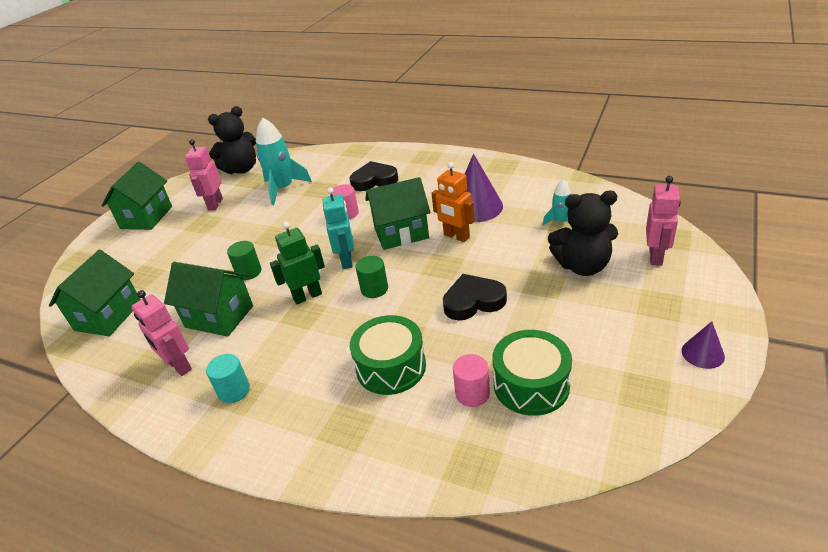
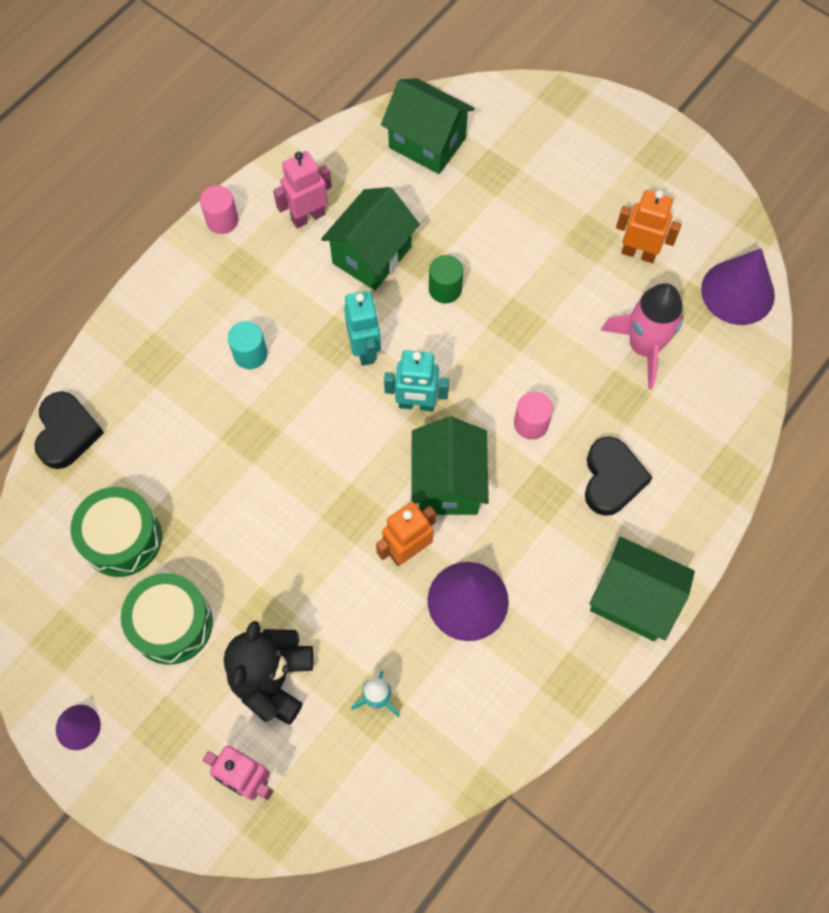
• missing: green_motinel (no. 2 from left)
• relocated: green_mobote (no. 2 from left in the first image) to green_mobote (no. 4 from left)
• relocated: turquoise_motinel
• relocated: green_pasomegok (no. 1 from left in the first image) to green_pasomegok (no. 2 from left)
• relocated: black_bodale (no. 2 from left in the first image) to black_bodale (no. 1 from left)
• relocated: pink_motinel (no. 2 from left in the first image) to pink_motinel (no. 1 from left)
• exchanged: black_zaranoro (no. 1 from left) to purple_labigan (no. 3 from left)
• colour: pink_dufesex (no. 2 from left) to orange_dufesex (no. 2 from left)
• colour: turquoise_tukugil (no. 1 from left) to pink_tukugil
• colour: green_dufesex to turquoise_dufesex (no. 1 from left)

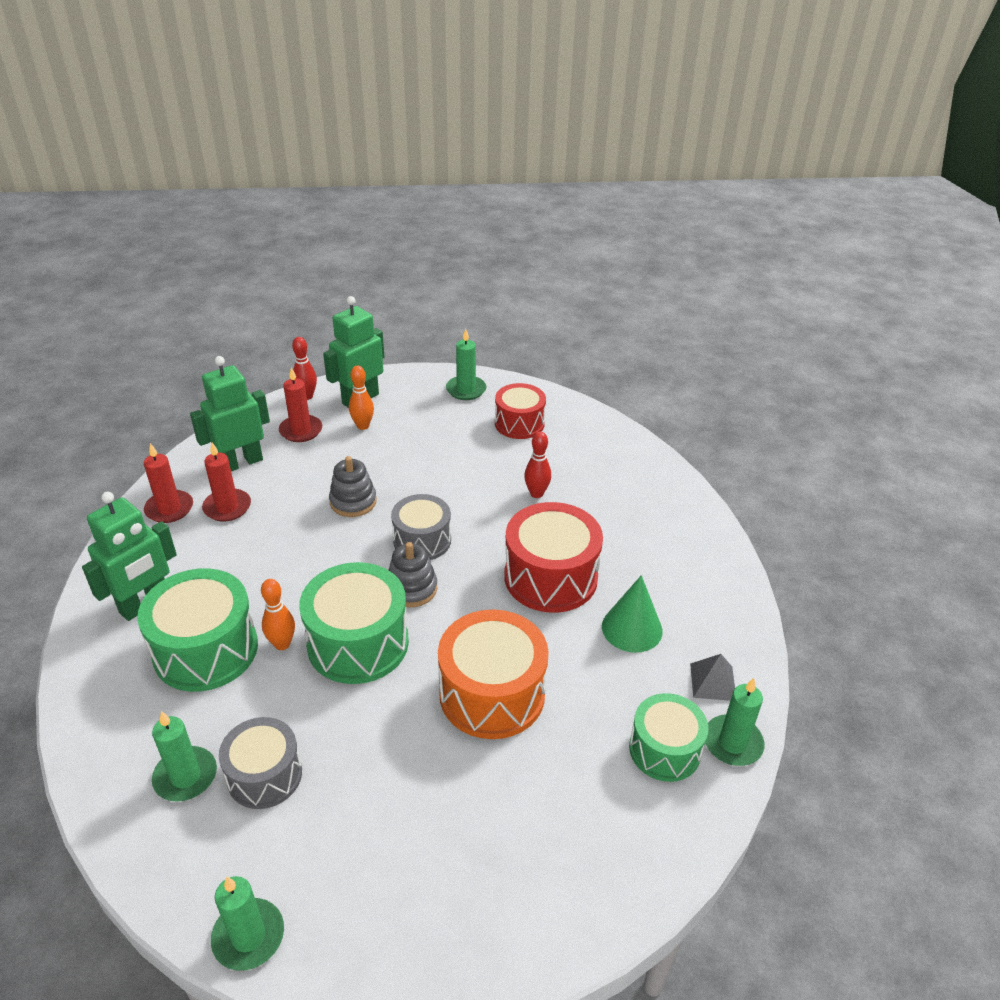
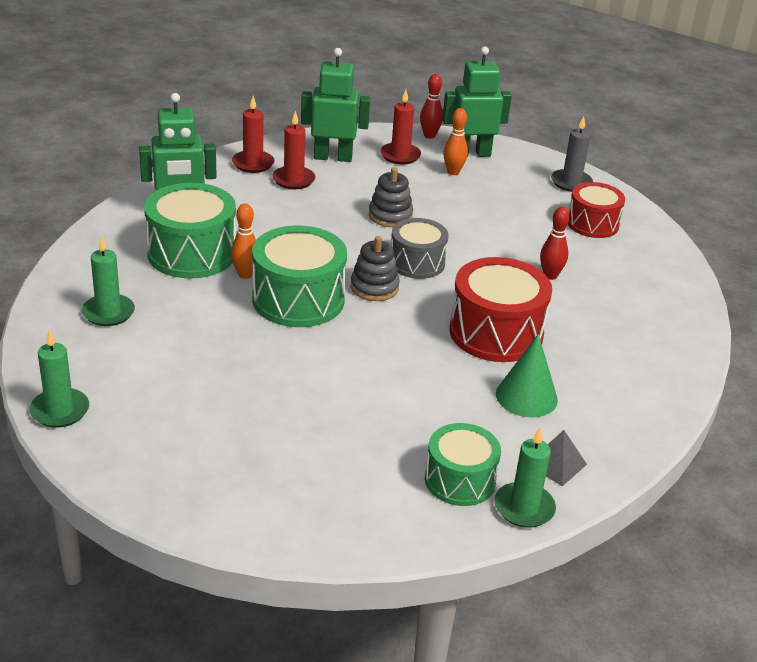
• missing: grey_pasomegok (no. 1 from left)
• missing: orange_pasomegok
• colour: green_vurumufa (no. 3 from left) to grey_vurumufa

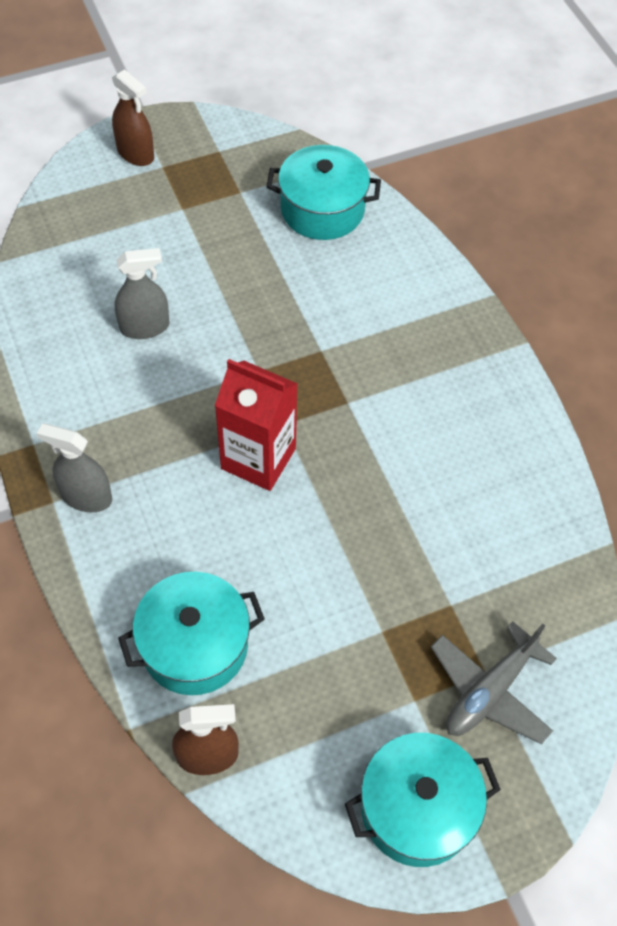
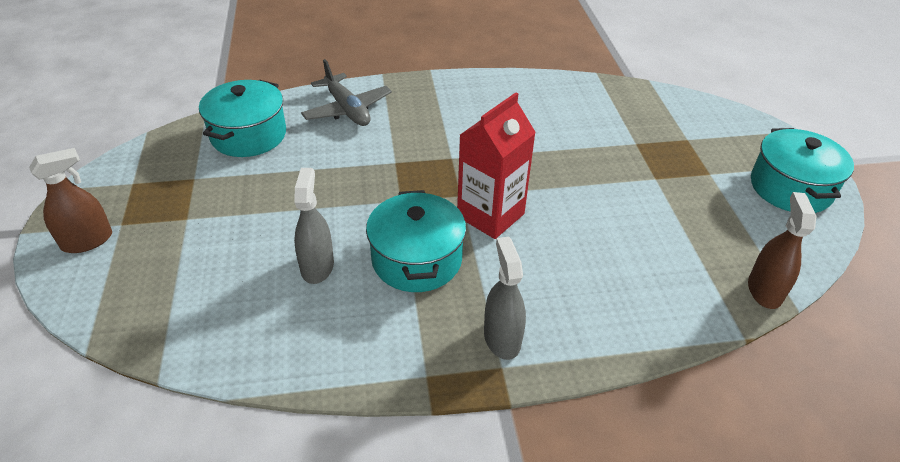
• relocated: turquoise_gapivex (no. 1 from left in the first image) to turquoise_gapivex (no. 2 from left)
• relocated: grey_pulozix
• spun: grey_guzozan (no. 1 from left in the first image) 135 degrees clockwise

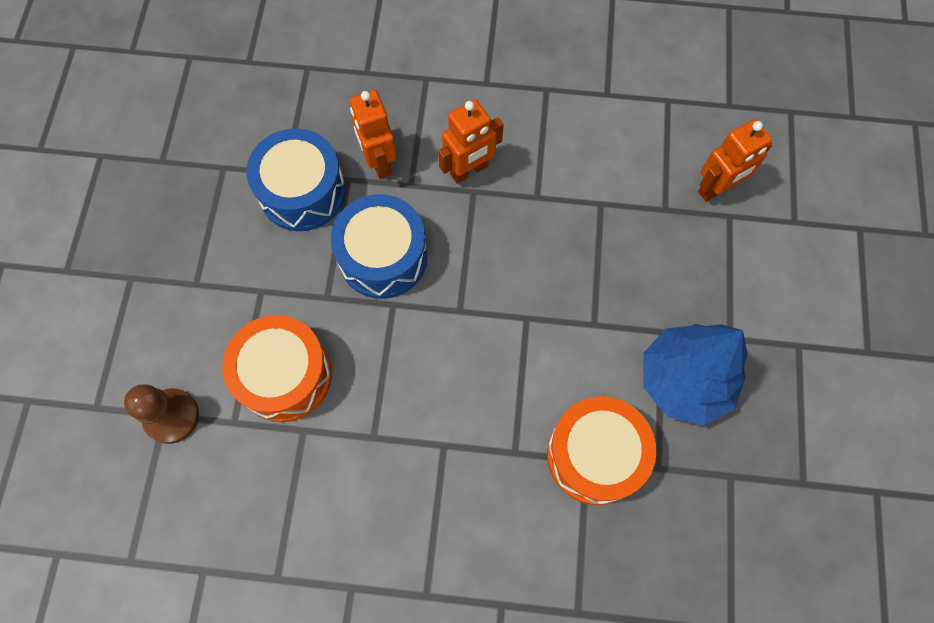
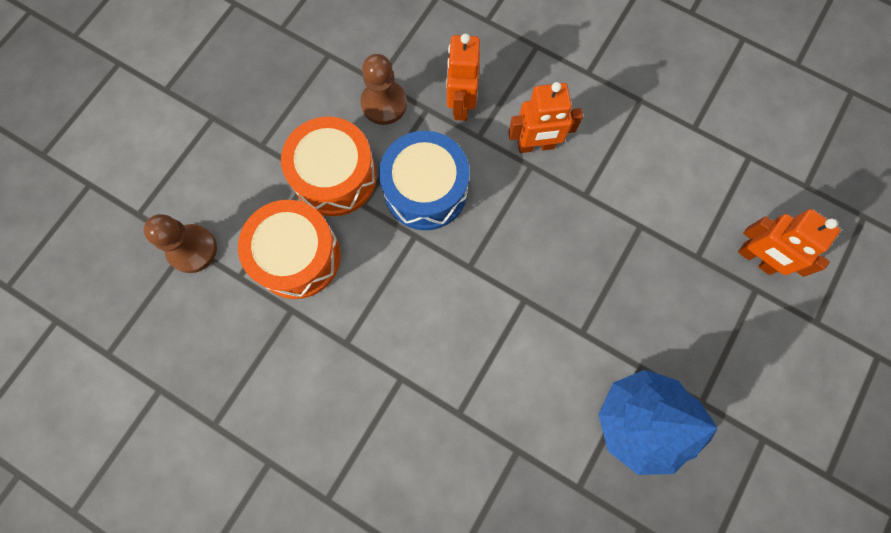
• relocated: orange_pasomegok (no. 2 from left)
• exchanged: blue_pasomegok (no. 1 from left) to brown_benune (no. 2 from left)
• spun: orange_dufesex (no. 3 from left) 45 degrees clockwise

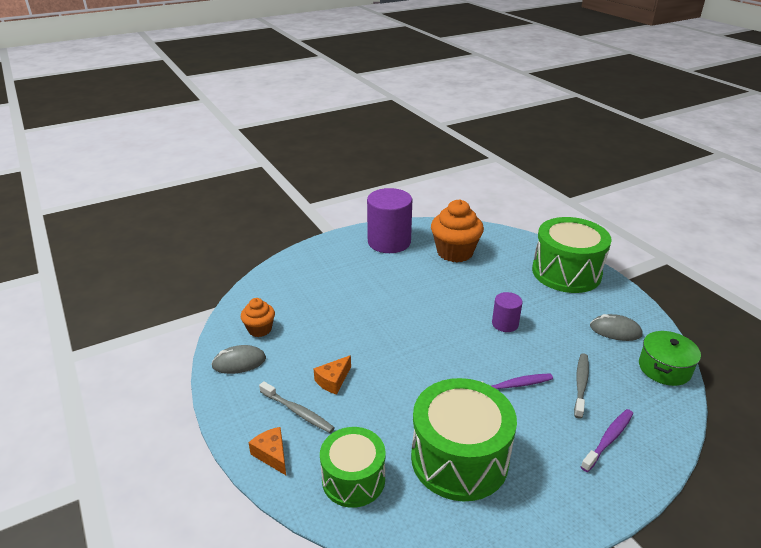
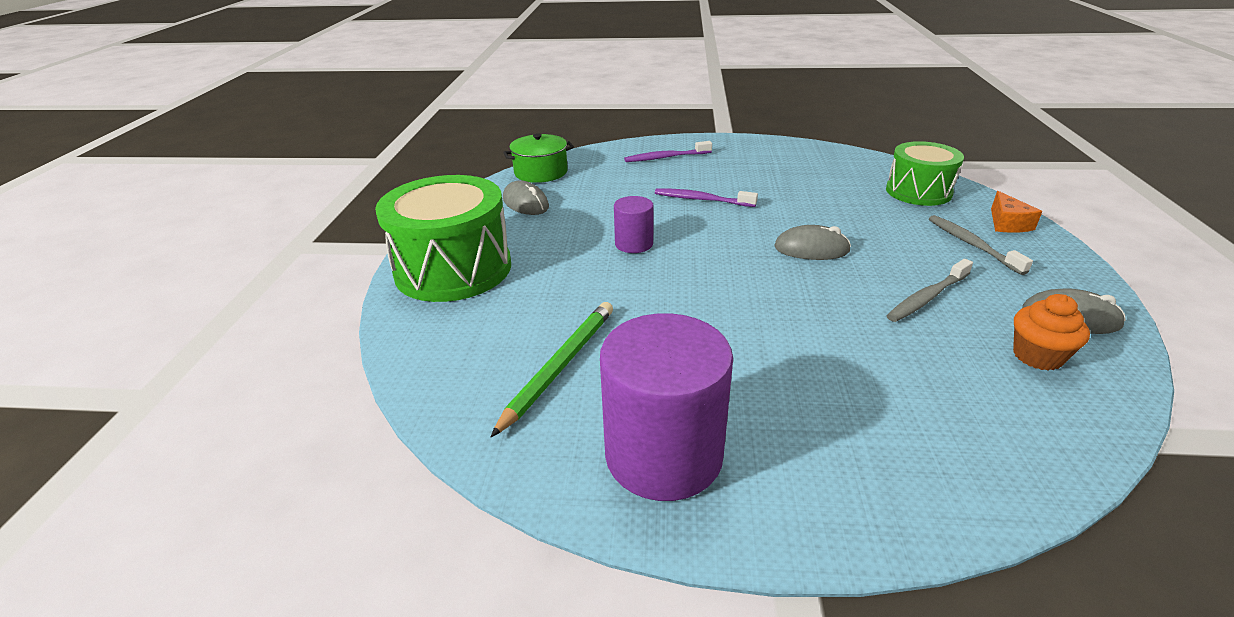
• missing: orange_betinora (no. 2 from left)
• missing: green_pasomegok (no. 2 from left)
• appeared: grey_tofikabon (no. 2 from left)
• relocated: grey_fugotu (no. 2 from left in the first image) to grey_fugotu (no. 1 from left)
• exchanged: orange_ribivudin (no. 2 from left) to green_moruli

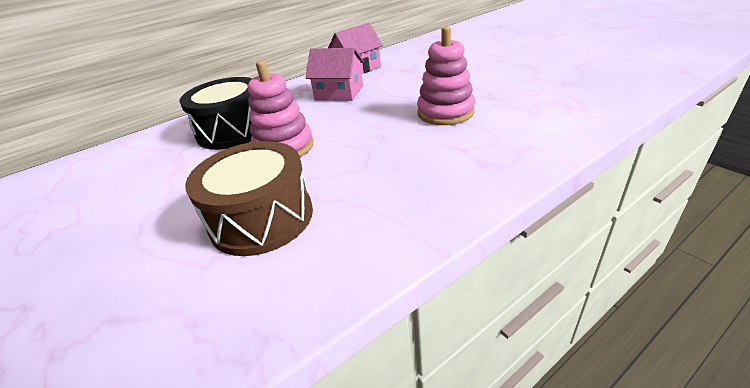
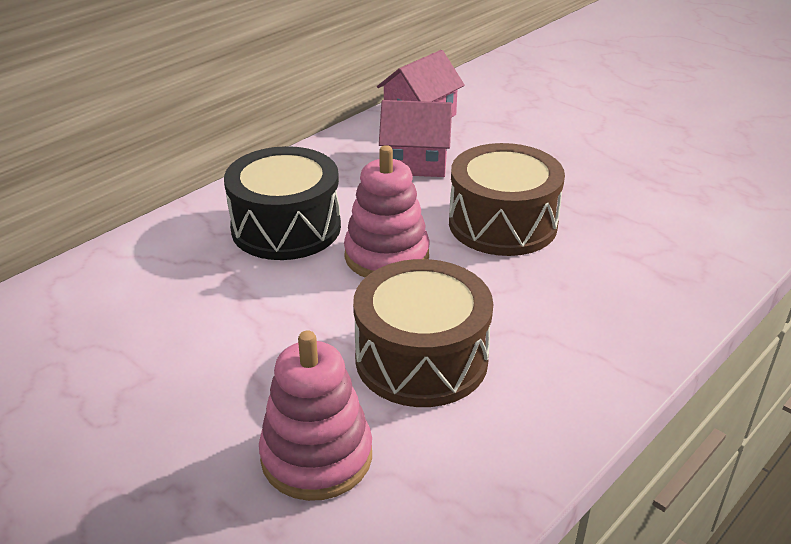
• appeared: brown_pasomegok (no. 2 from left)
• relocated: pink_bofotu (no. 2 from left in the first image) to pink_bofotu (no. 1 from left)

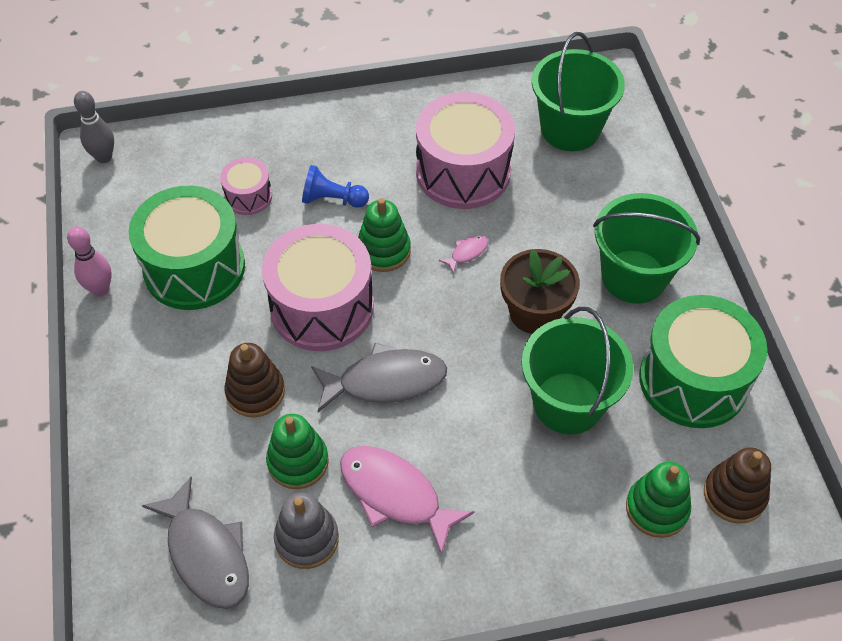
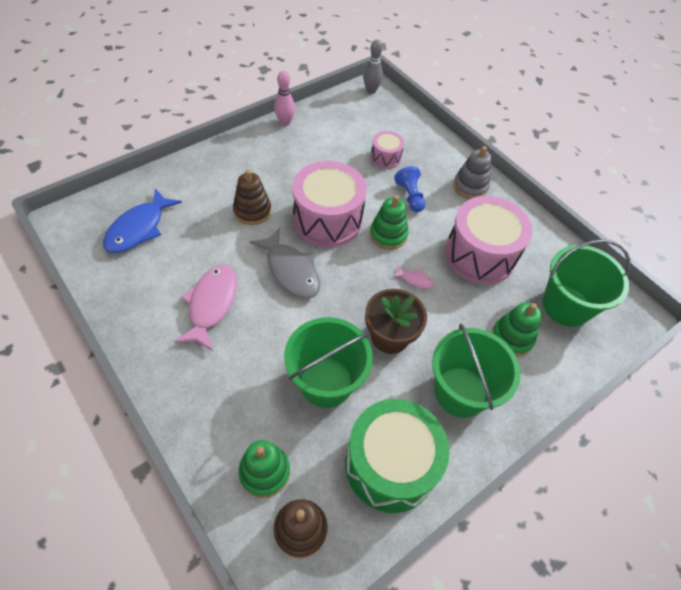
• missing: green_pasomegok (no. 1 from left)
• relocated: green_bofotu (no. 1 from left in the first image) to green_bofotu (no. 3 from left)
• relocated: grey_bofotu
• colour: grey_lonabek (no. 1 from left) to blue_lonabek

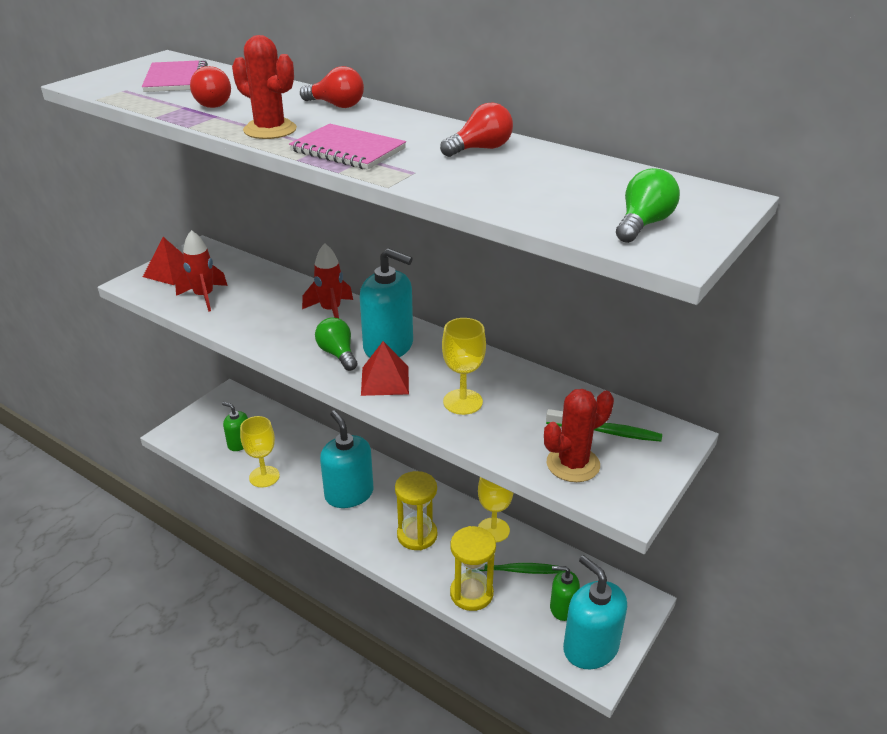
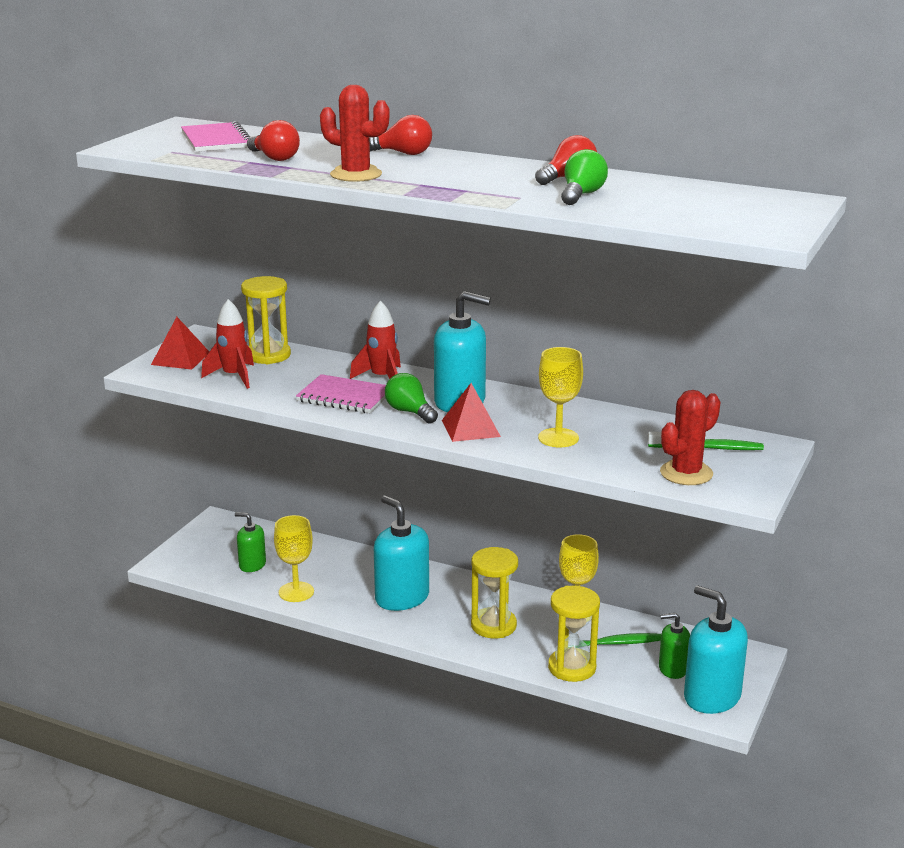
• appeared: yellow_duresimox (no. 1 from left)
• relocated: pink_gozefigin (no. 2 from left)
• relocated: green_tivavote (no. 2 from left)

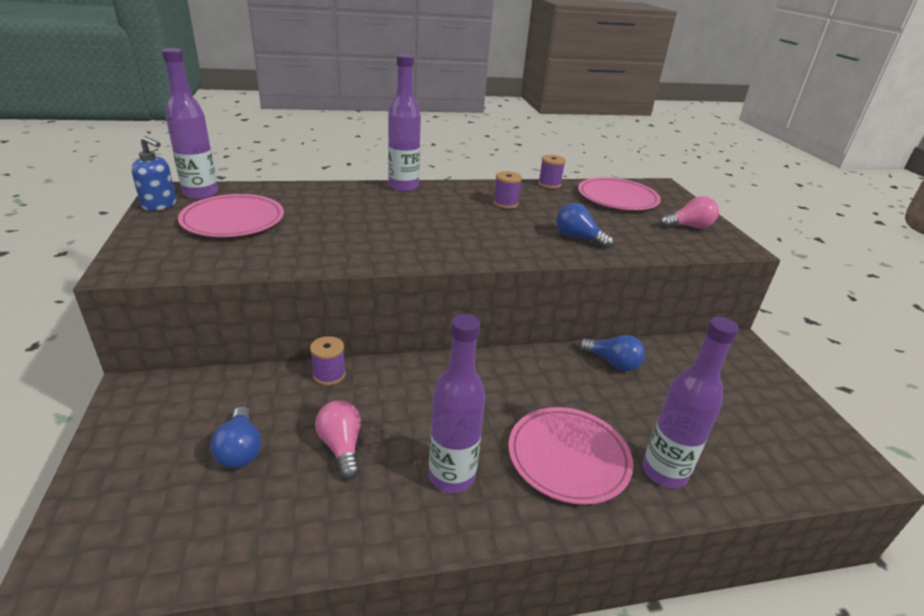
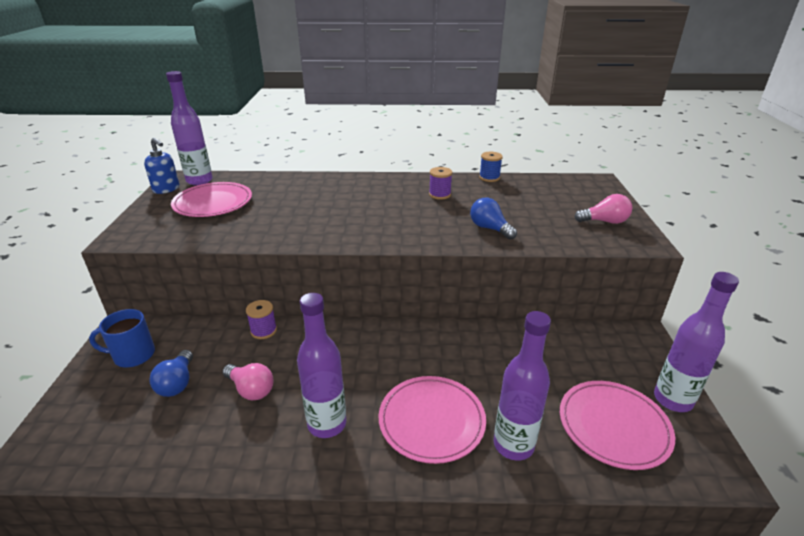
• missing: blue_tivavote (no. 3 from left)
• appeared: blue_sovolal
• relocated: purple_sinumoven (no. 2 from left in the first image) to purple_sinumoven (no. 4 from left)
• relocated: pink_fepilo (no. 3 from left)
• colour: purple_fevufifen (no. 3 from left) to blue_fevufifen
• spun: pink_tivavote (no. 1 from left) 135 degrees clockwise

